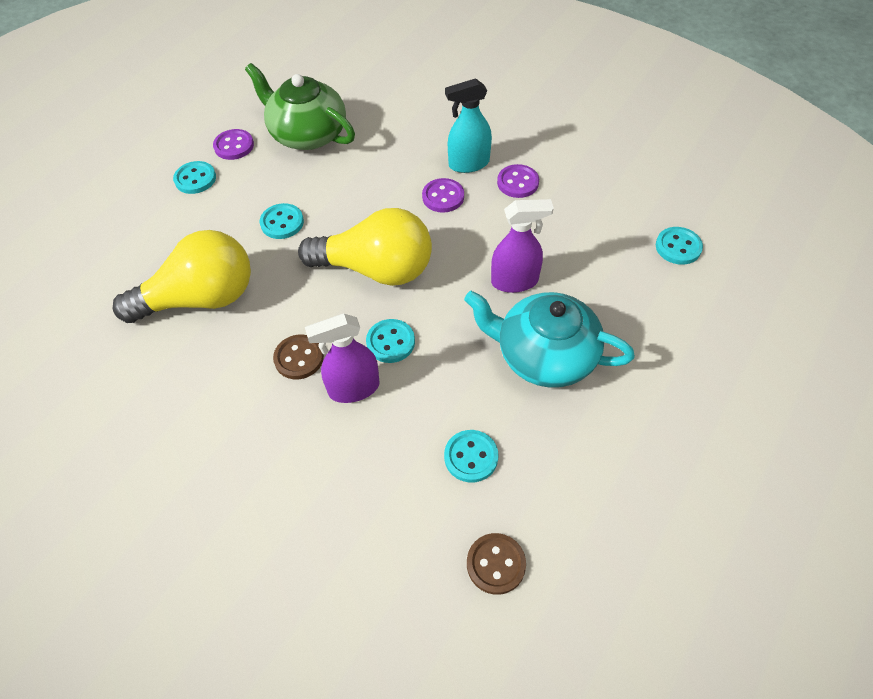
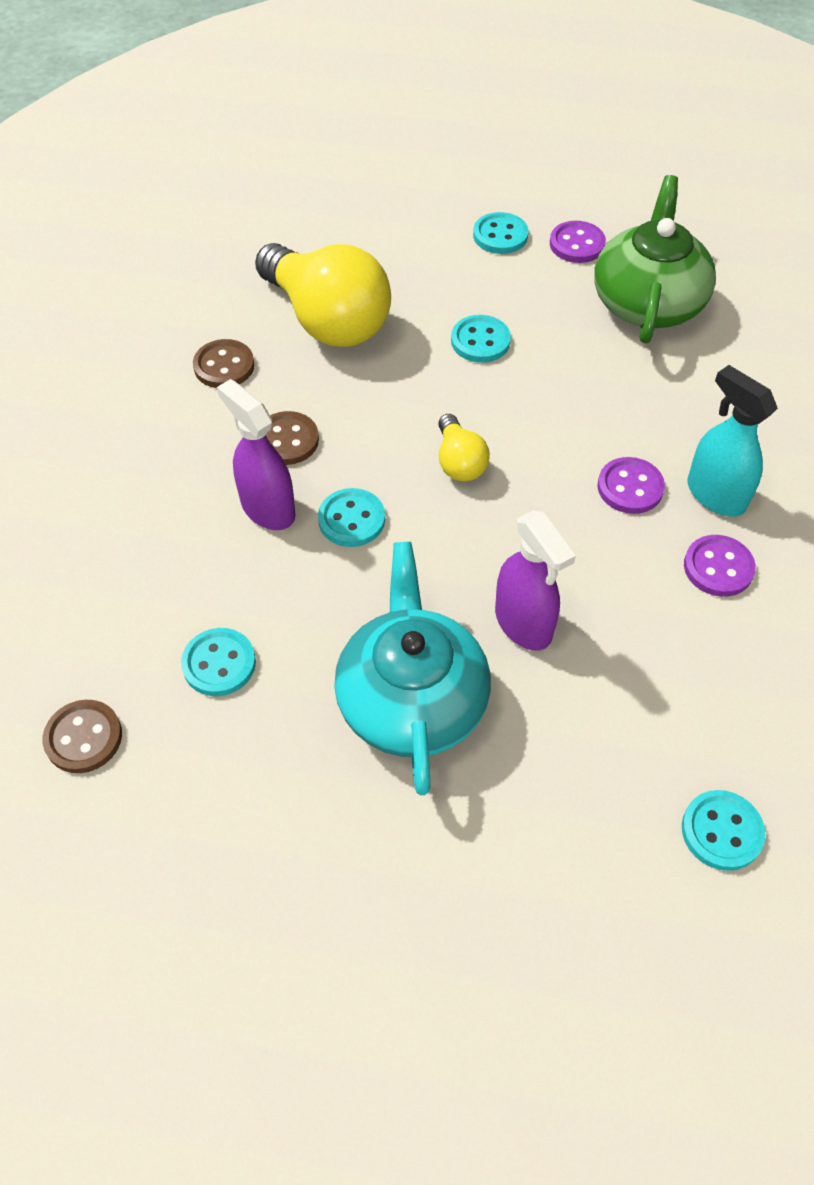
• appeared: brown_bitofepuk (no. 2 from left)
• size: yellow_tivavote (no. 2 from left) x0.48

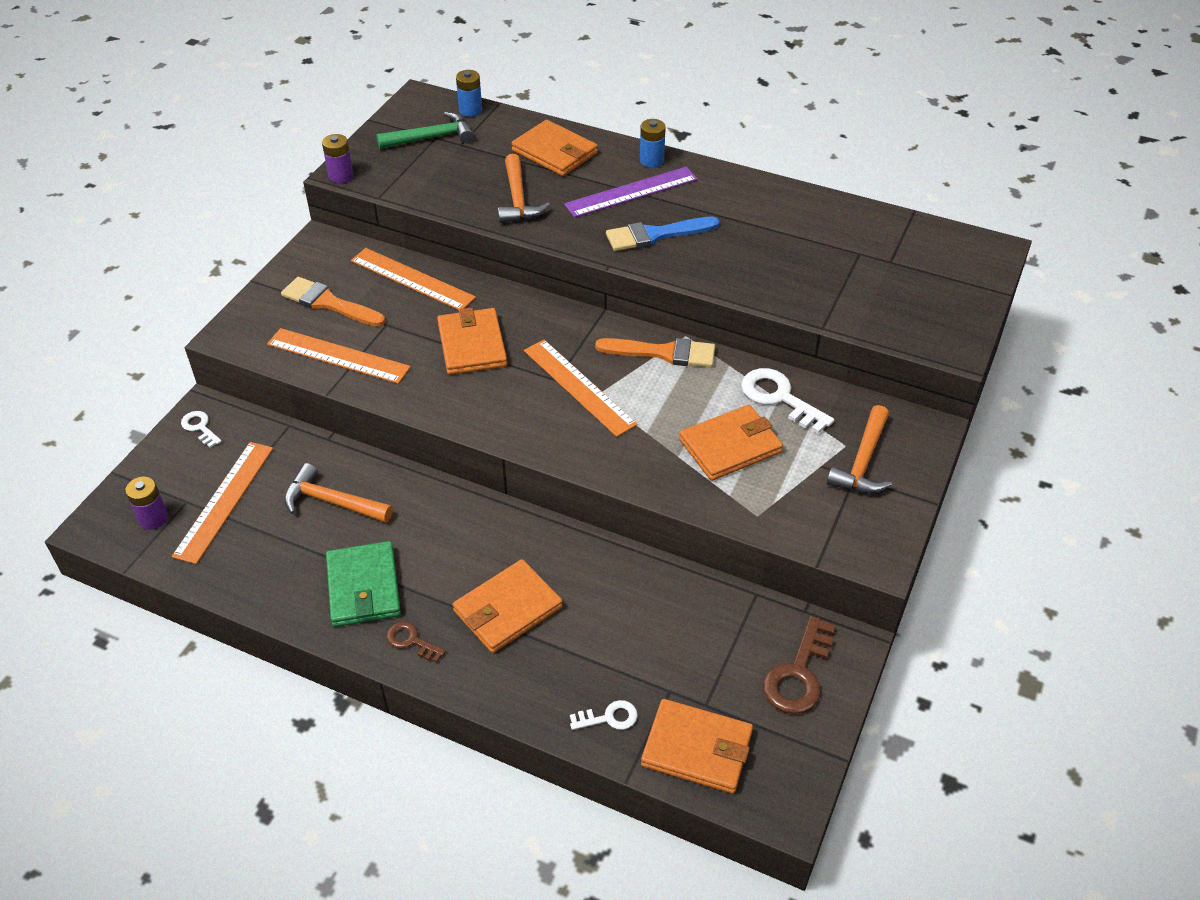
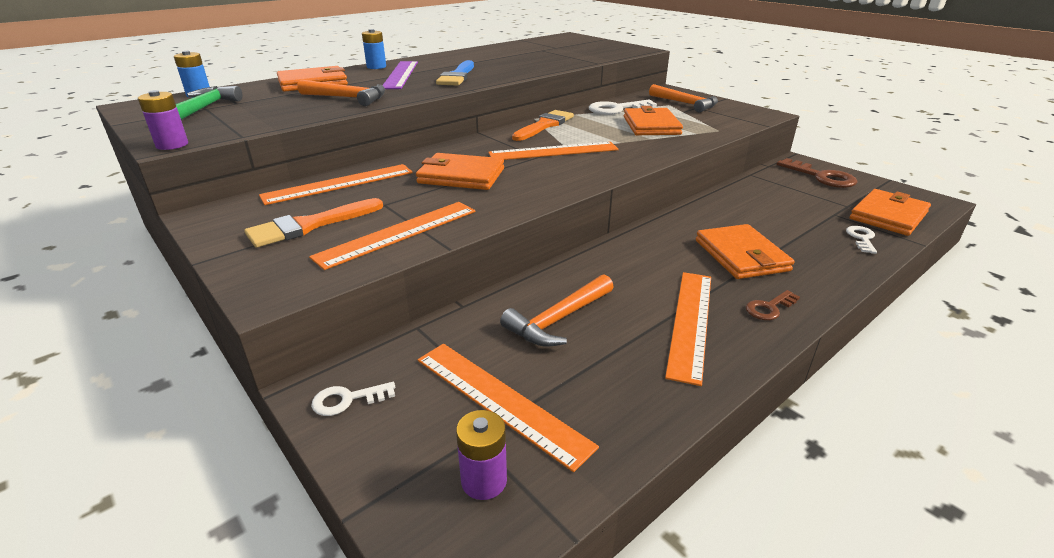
• exchanged: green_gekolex to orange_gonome (no. 5 from left)

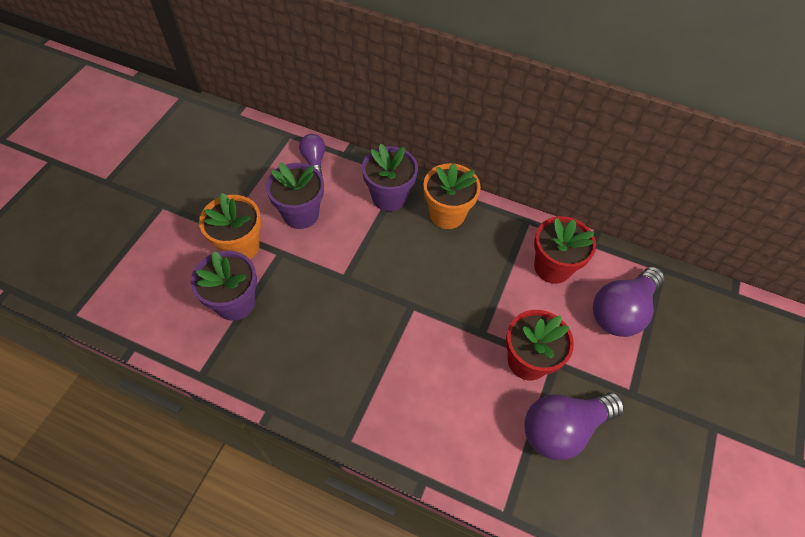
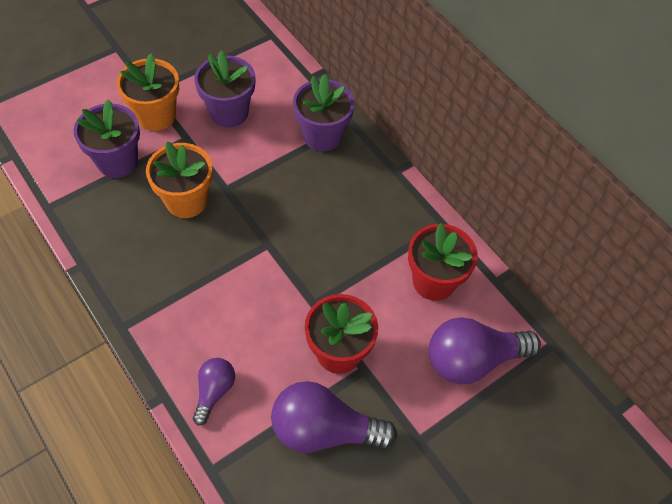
• relocated: purple_tivavote (no. 1 from left)
• relocated: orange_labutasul (no. 2 from left)

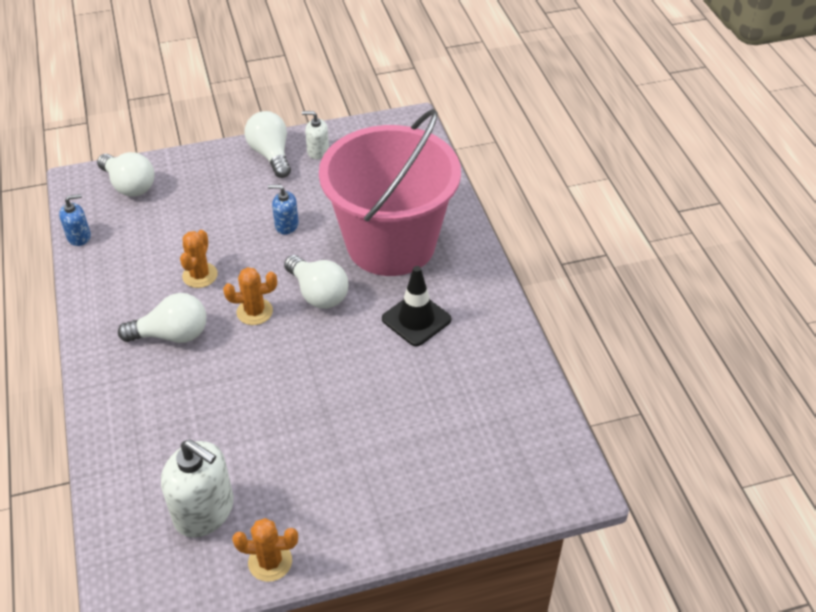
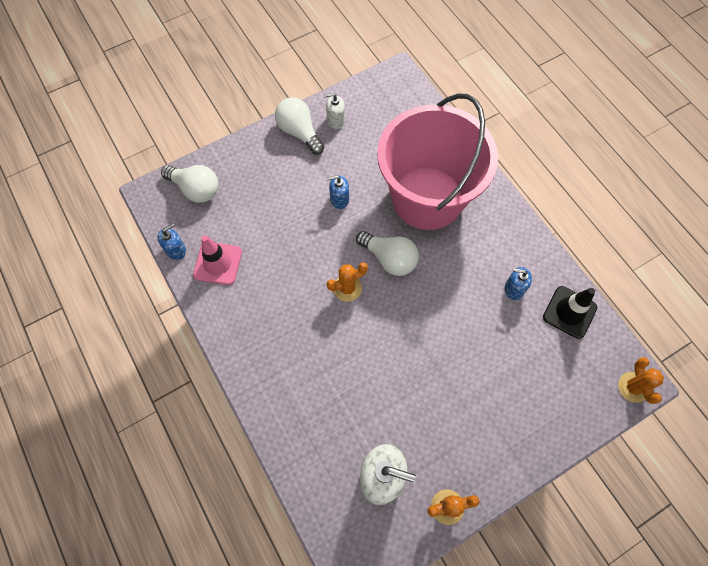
• missing: white_tivavote (no. 2 from left)
• appeared: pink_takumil
• appeared: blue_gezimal (no. 3 from left)
• relocated: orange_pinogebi (no. 1 from left in the first image) to orange_pinogebi (no. 3 from left)
• relocated: black_takumil

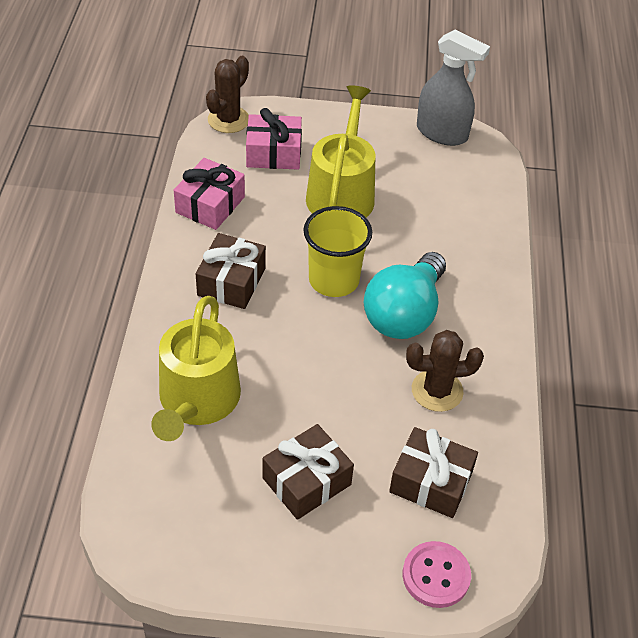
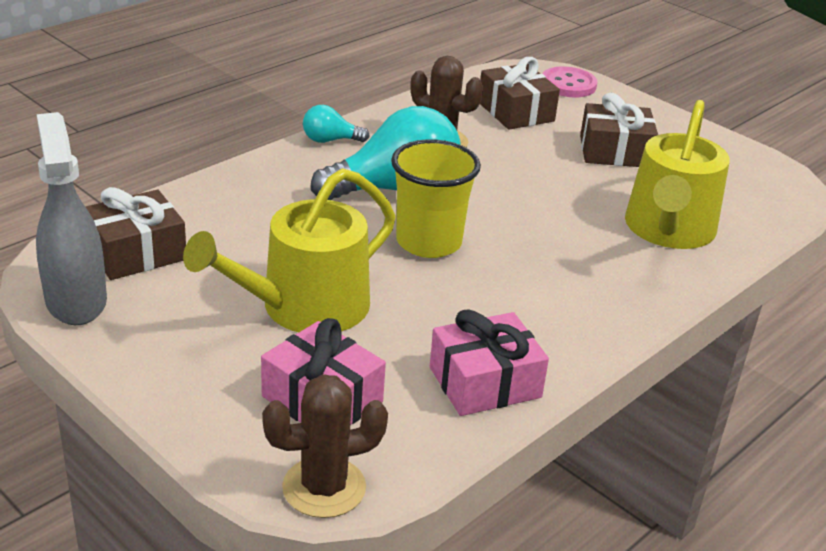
• appeared: turquoise_tivavote (no. 1 from left)
• relocated: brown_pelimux (no. 1 from left)
• spun: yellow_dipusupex (no. 1 from left in the first image) 150 degrees clockwise

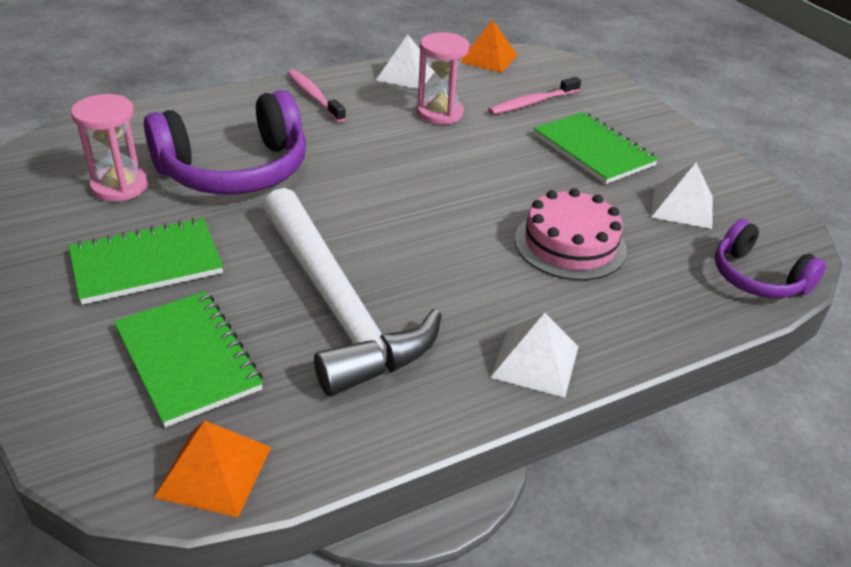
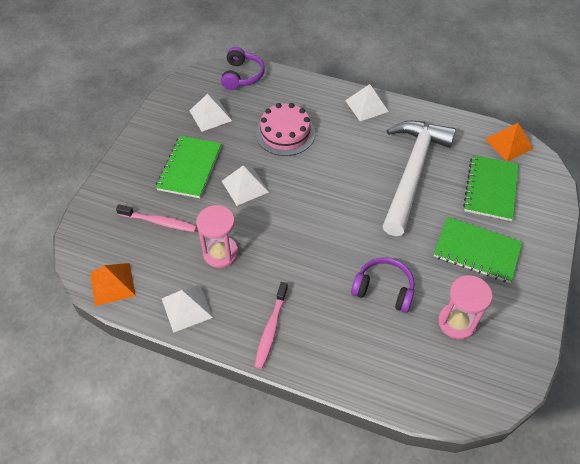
• appeared: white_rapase (no. 3 from left)
• size: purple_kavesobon (no. 1 from left in the first image) x0.57

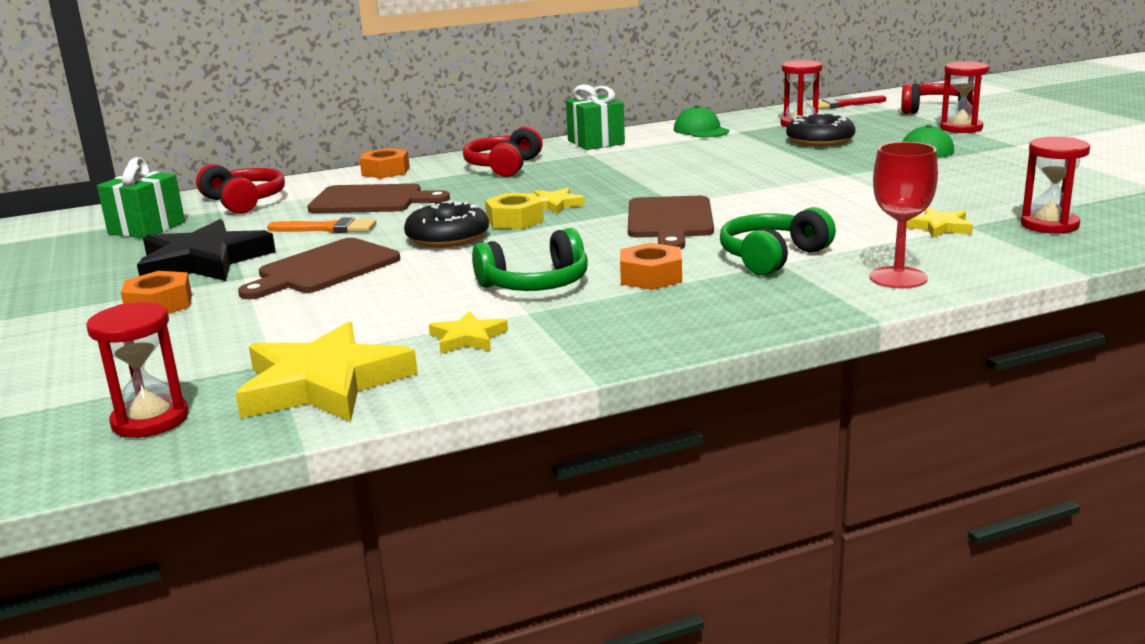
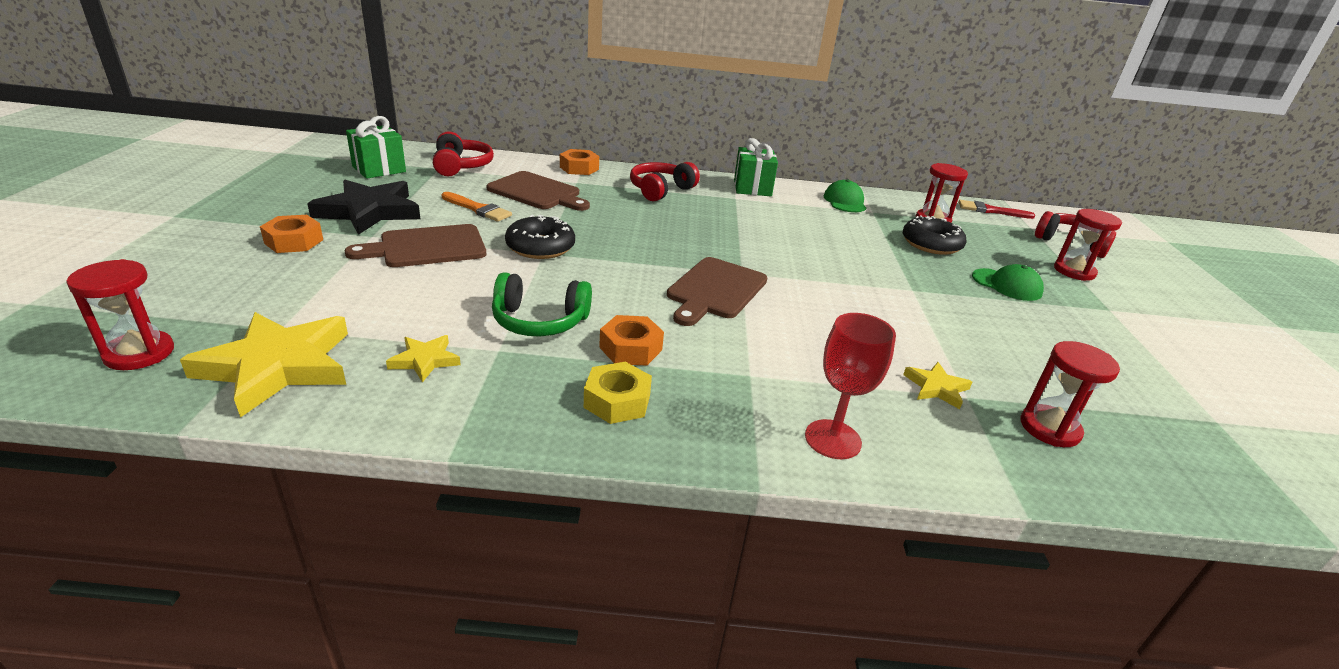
• missing: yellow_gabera (no. 3 from left)
• missing: green_kavesobon (no. 2 from left)
• relocated: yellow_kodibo

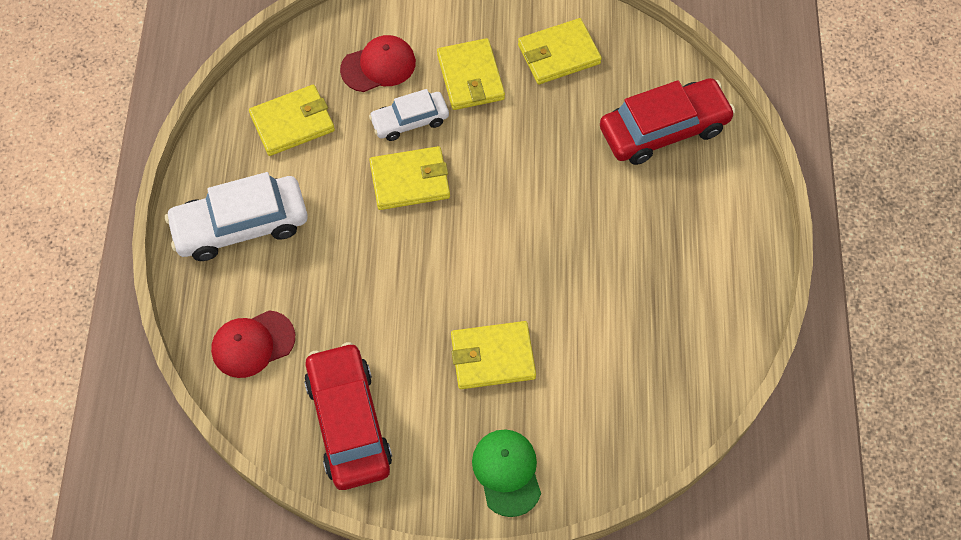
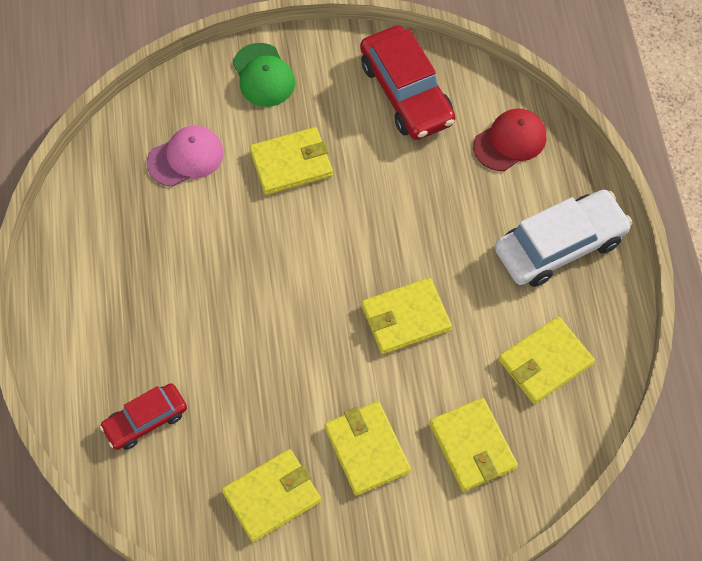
• missing: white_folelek (no. 2 from left)
• appeared: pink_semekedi
• exchanged: red_semekedi (no. 2 from left) to yellow_gekolex (no. 5 from left)
• size: red_folelek (no. 2 from left in the first image) x0.59

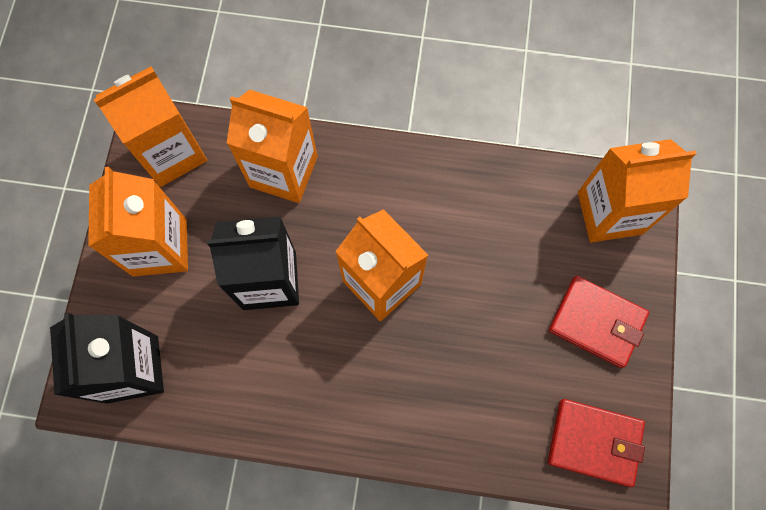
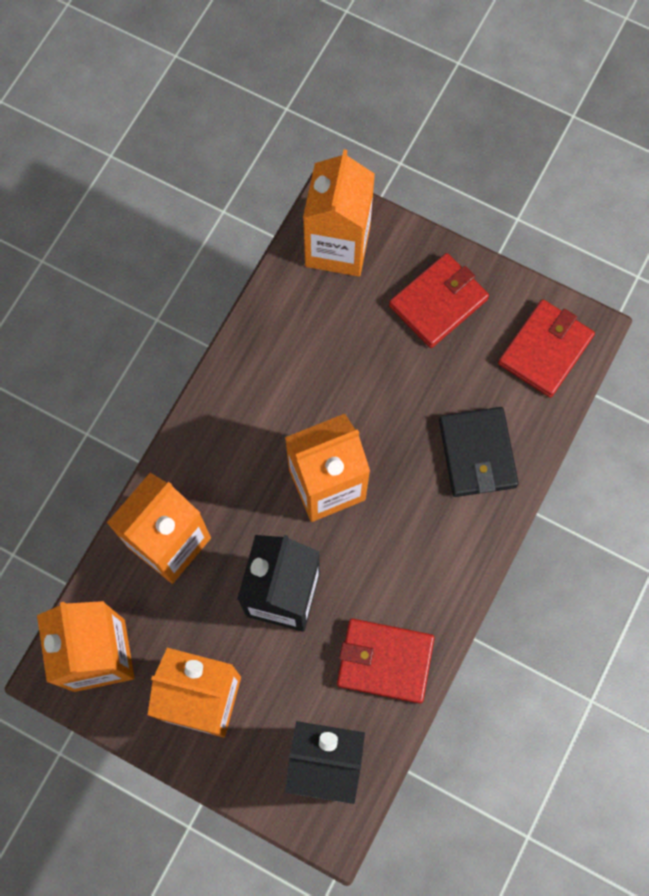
• appeared: red_gekolex (no. 1 from left)
• appeared: black_gekolex

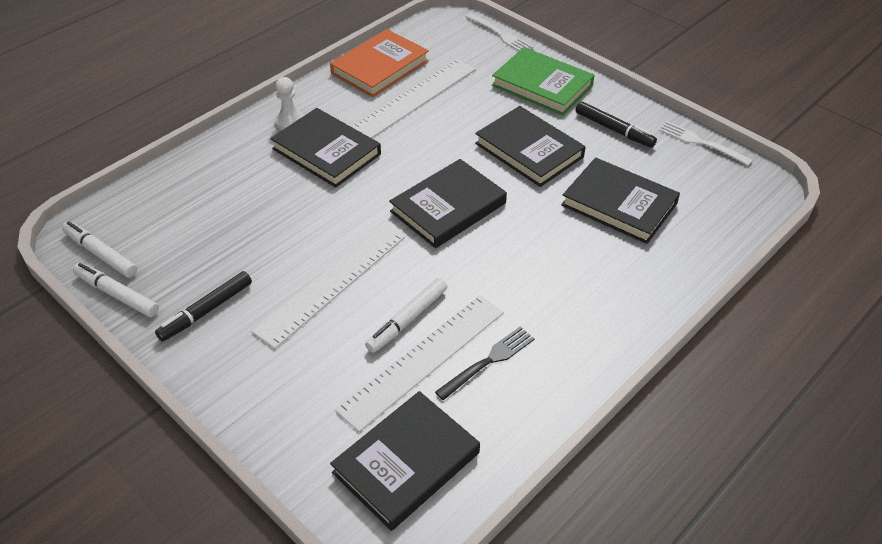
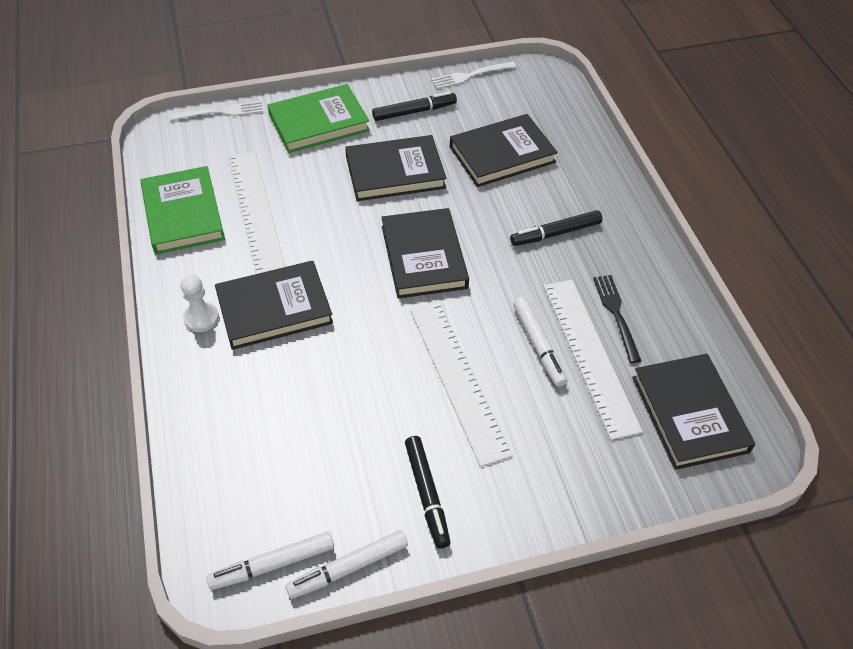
• appeared: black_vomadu (no. 3 from left)
• colour: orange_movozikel to green_movozikel (no. 1 from left)

